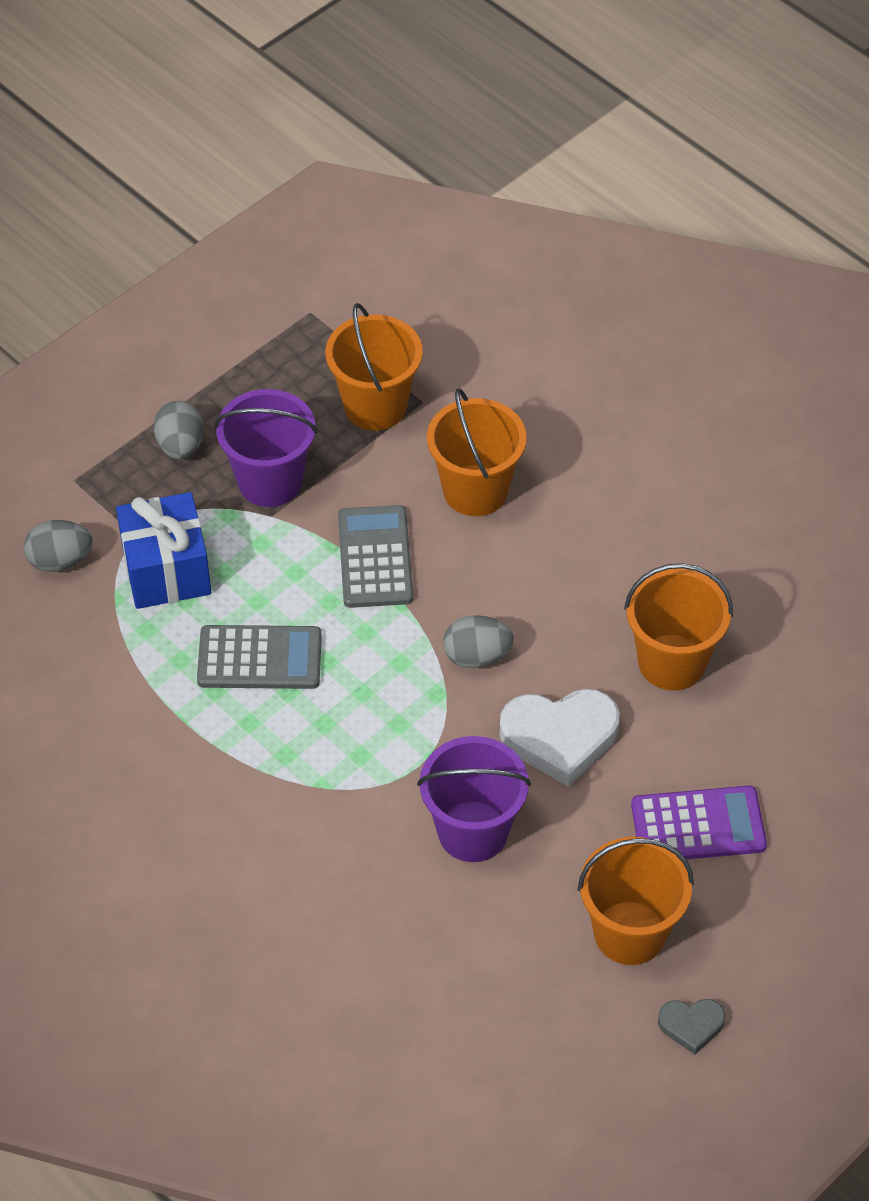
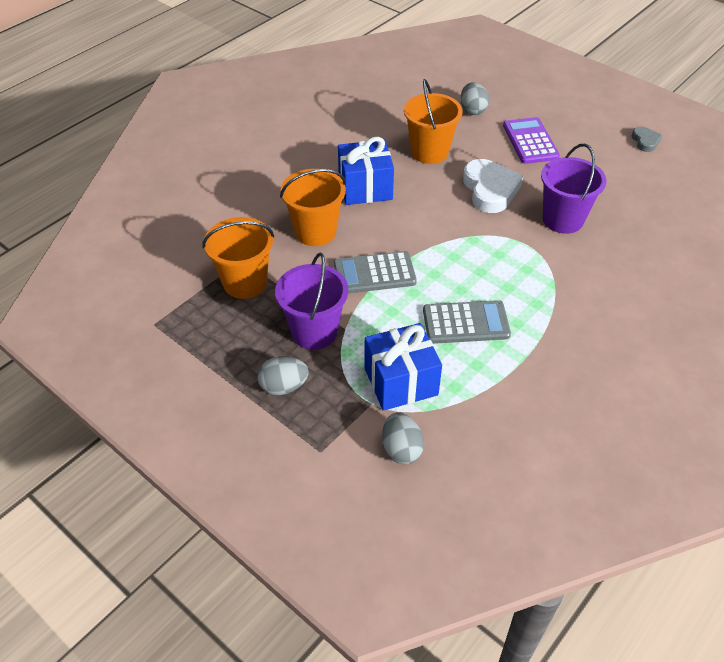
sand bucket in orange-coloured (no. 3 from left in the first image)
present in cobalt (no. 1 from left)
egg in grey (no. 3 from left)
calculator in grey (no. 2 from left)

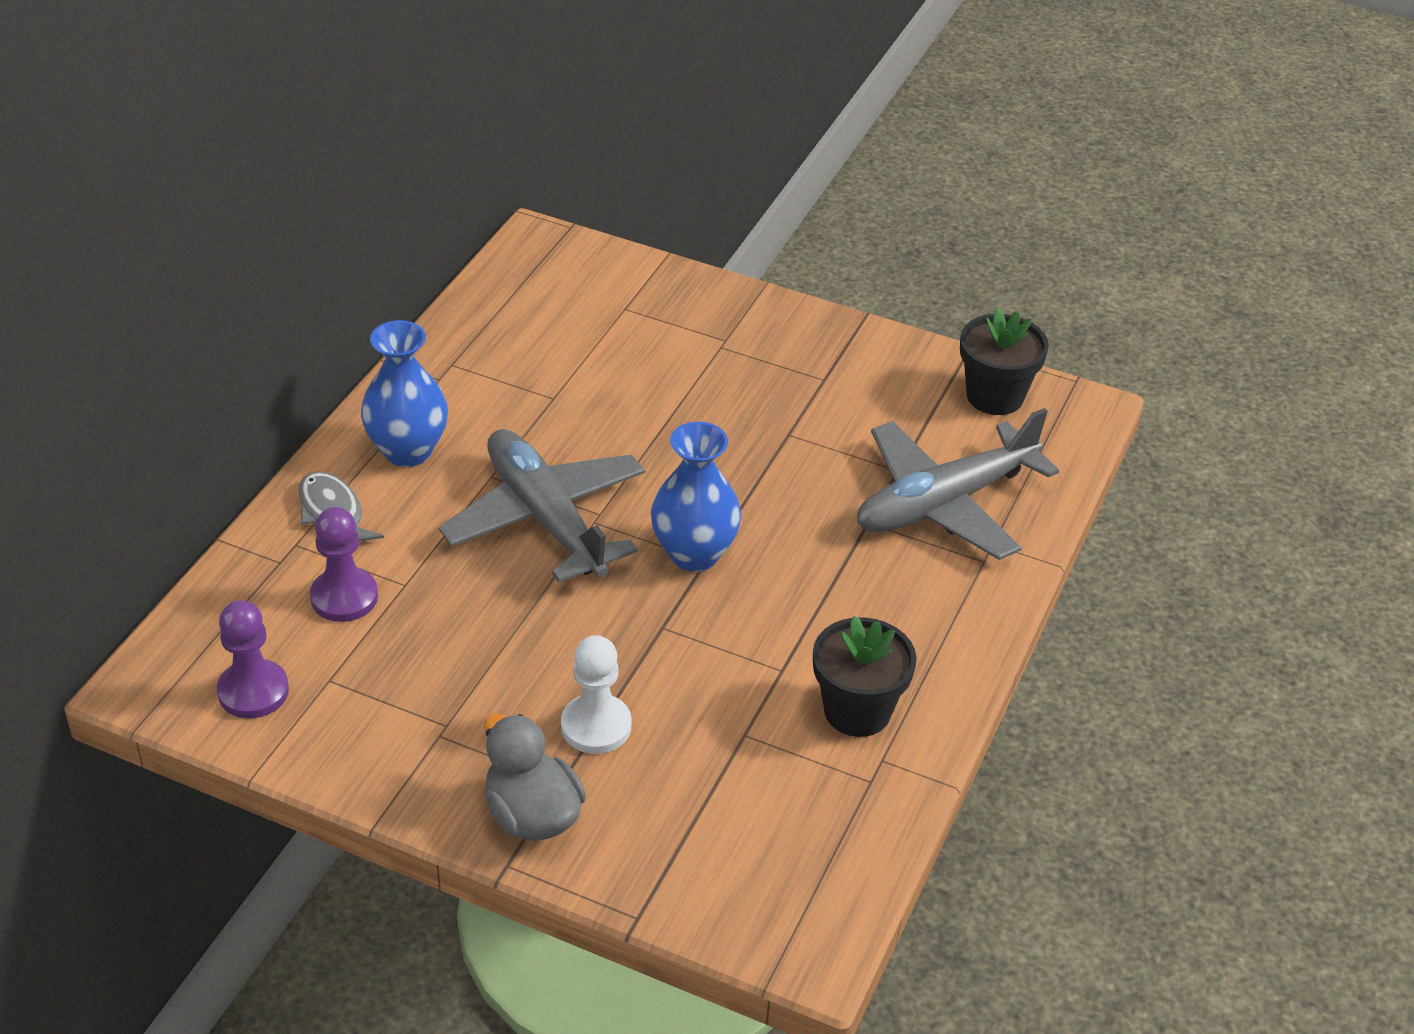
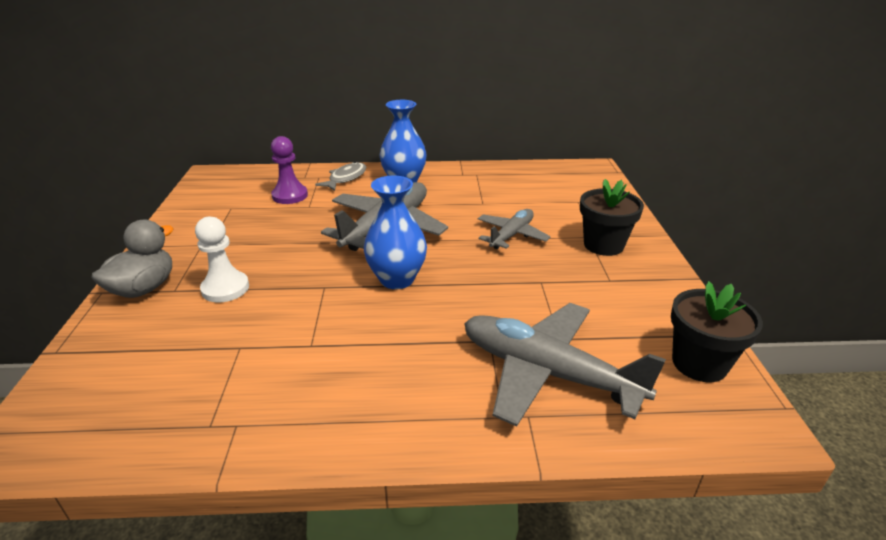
pawn in violet (no. 1 from left in the first image)
plane in grey (no. 2 from left)
plant pot in black (no. 1 from left)

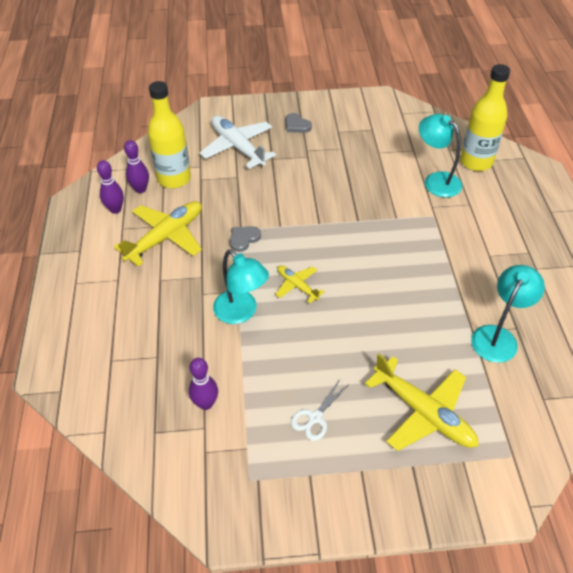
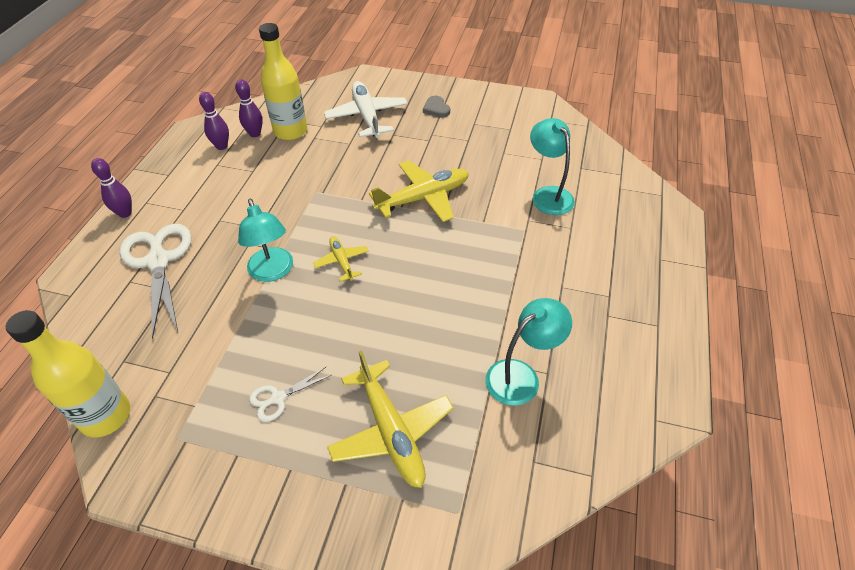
heart shape in grey (no. 1 from left in the first image)
scissors in pure white (no. 1 from left)
plane in golden (no. 3 from left)
tenpin in violet (no. 1 from left)
drink bottle in golden (no. 1 from left)

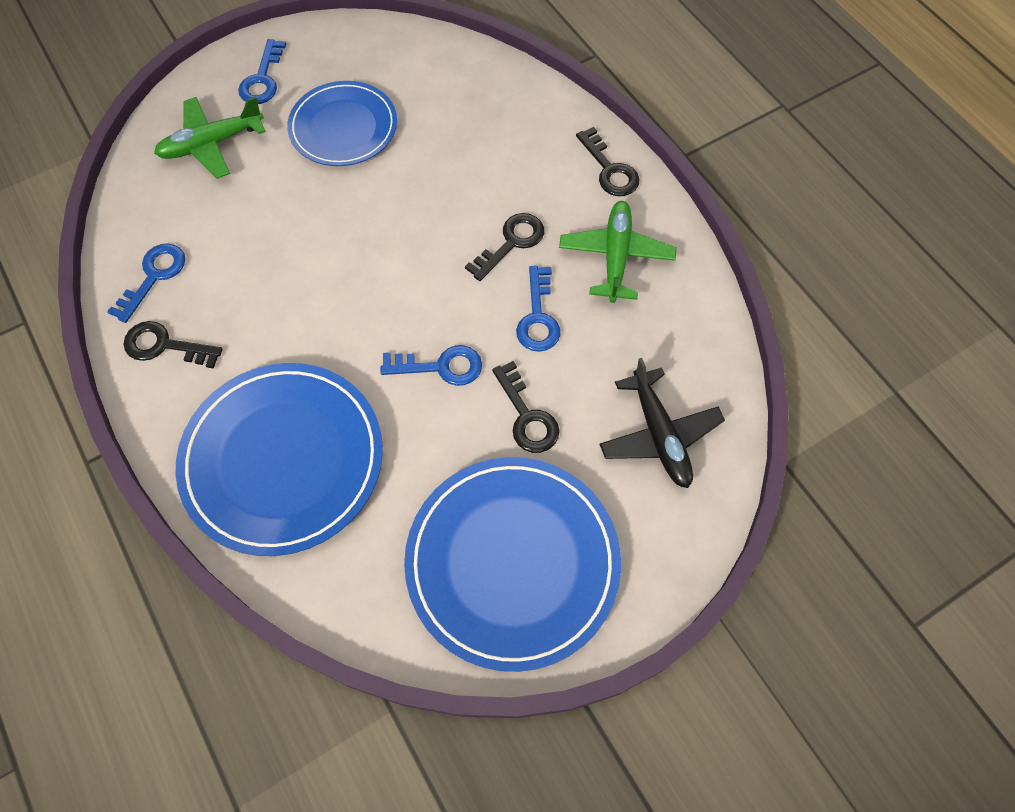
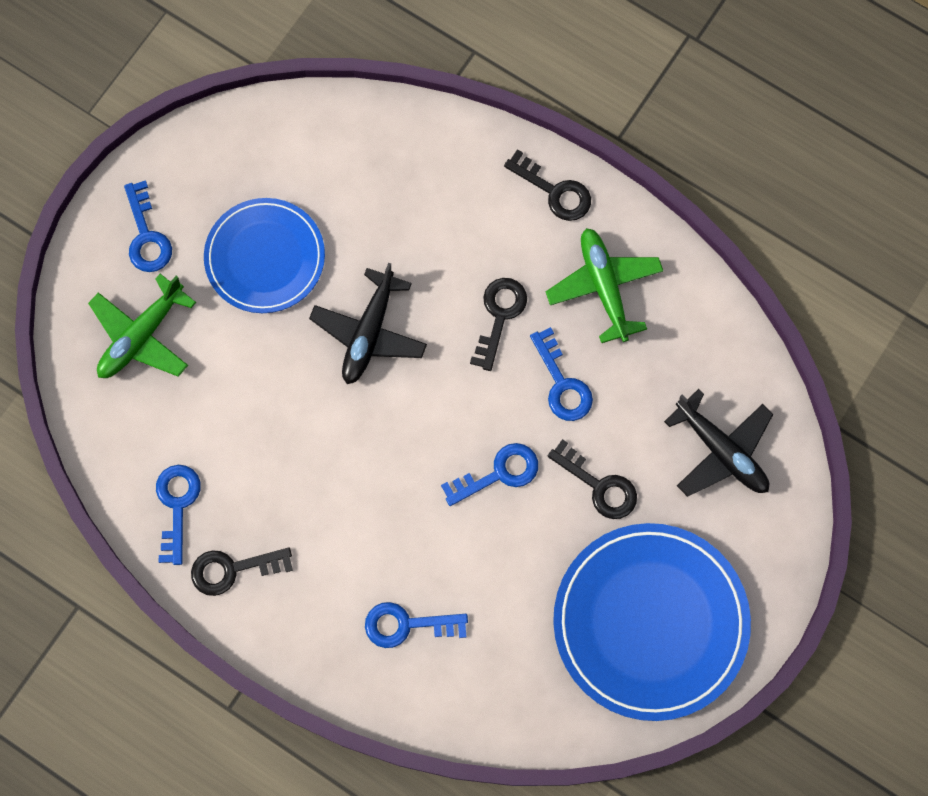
plane in black (no. 1 from left)
key in cobalt (no. 3 from left)

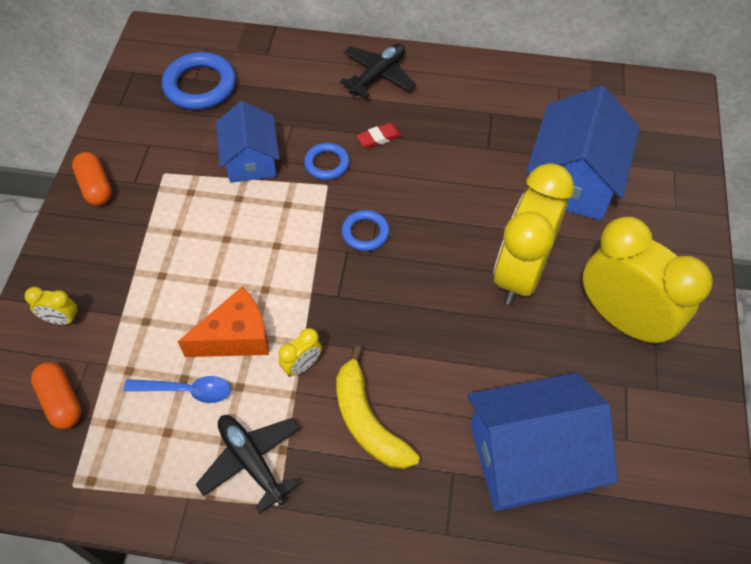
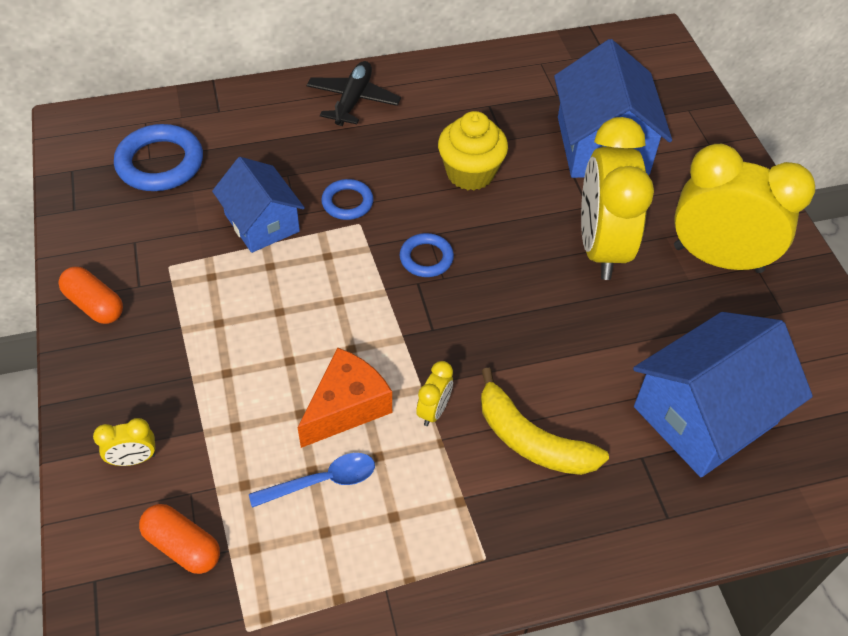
plane in black (no. 1 from left in the first image)
pencil eraser in red
cupcake in golden

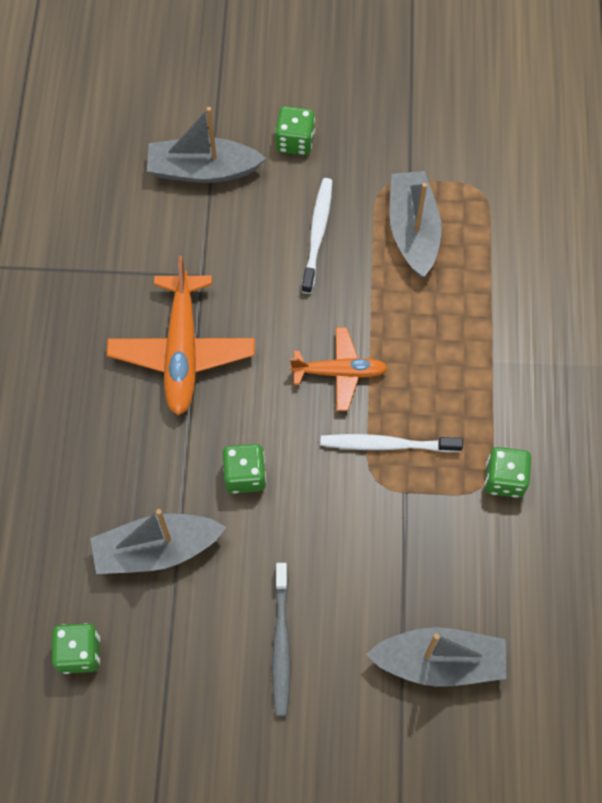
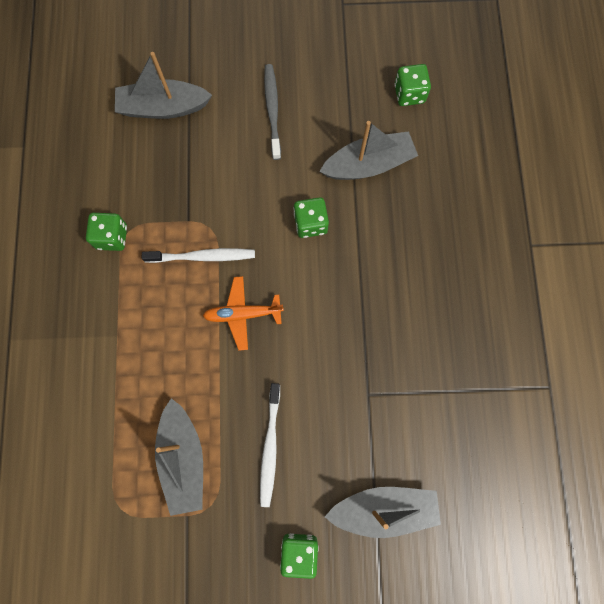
plane in orange-coloured (no. 1 from left in the first image)

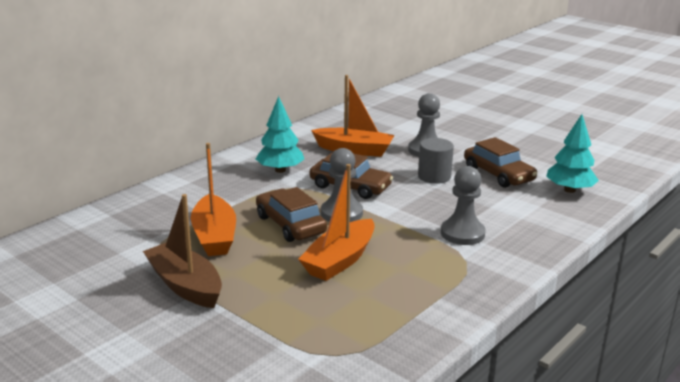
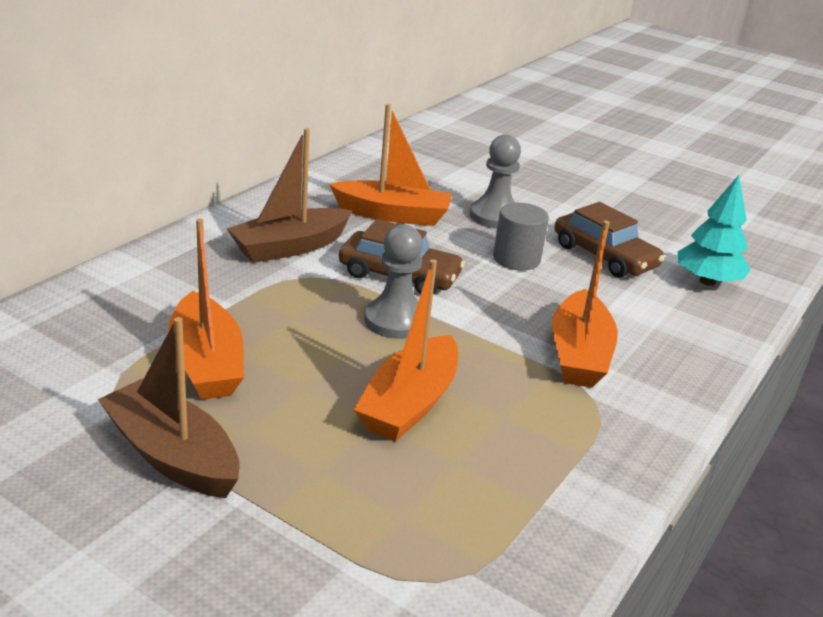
automobile in dark brown (no. 1 from left in the first image)
boat in dark brown (no. 2 from left)
boat in orange-coloured (no. 4 from left)

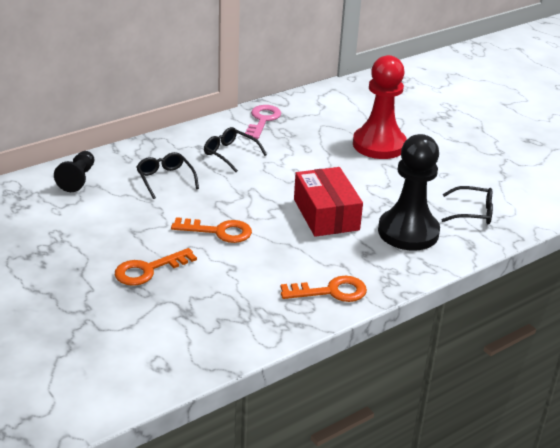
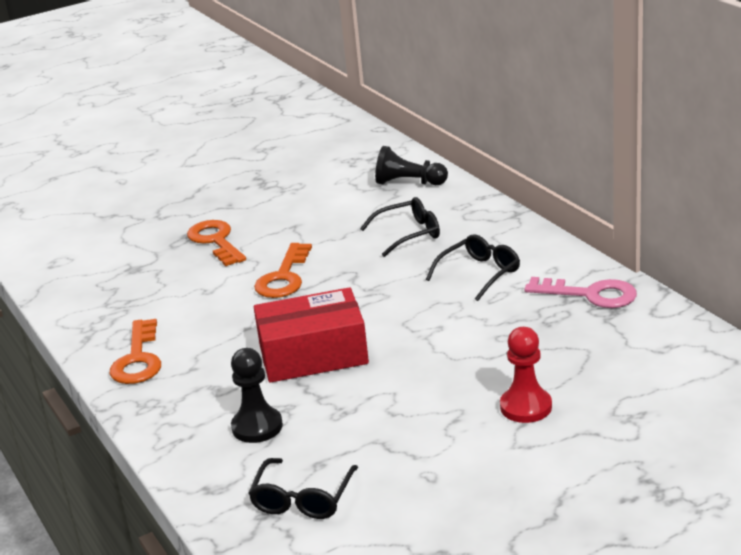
pawn in red
pawn in black (no. 1 from left)

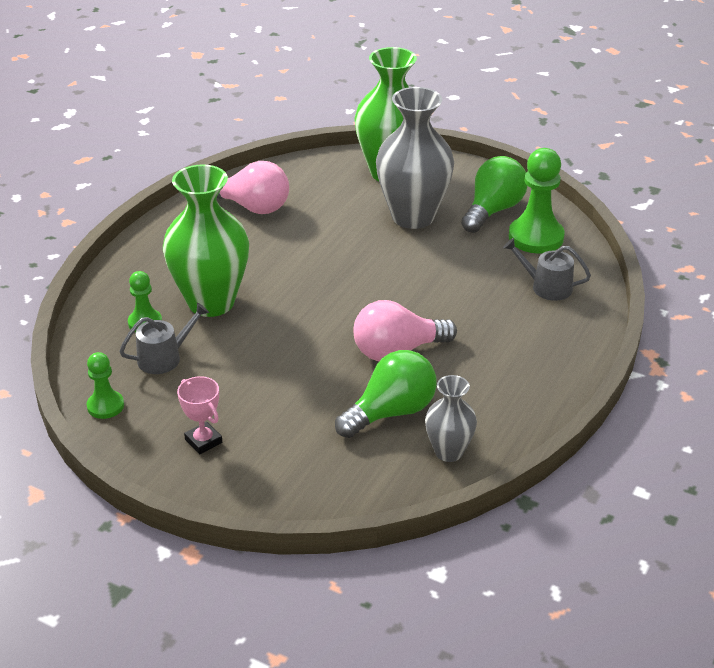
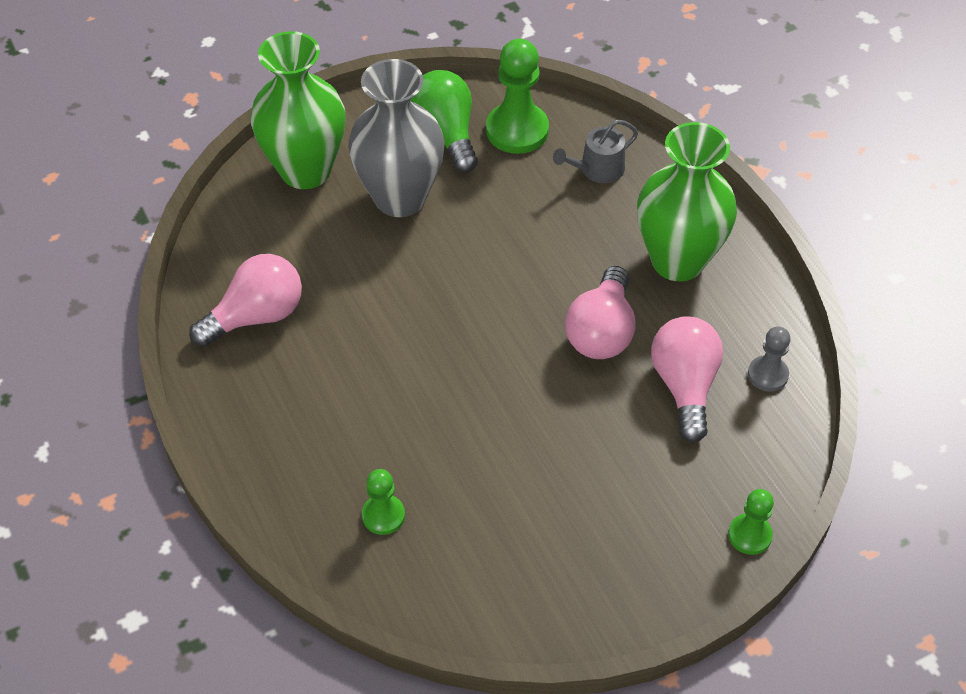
watering can in grey (no. 1 from left in the first image)
prize cup in rosy
pawn in green (no. 3 from left)
flower vase in green (no. 2 from left)
pawn in grey
bulb in rosy (no. 3 from left)

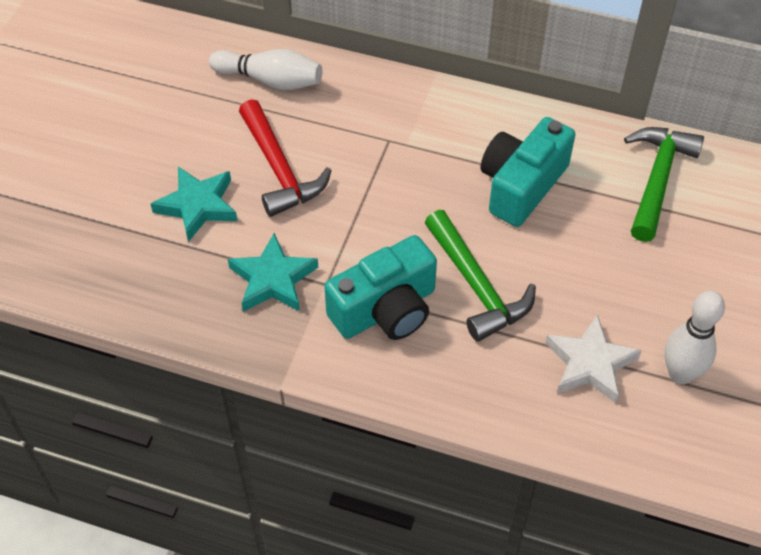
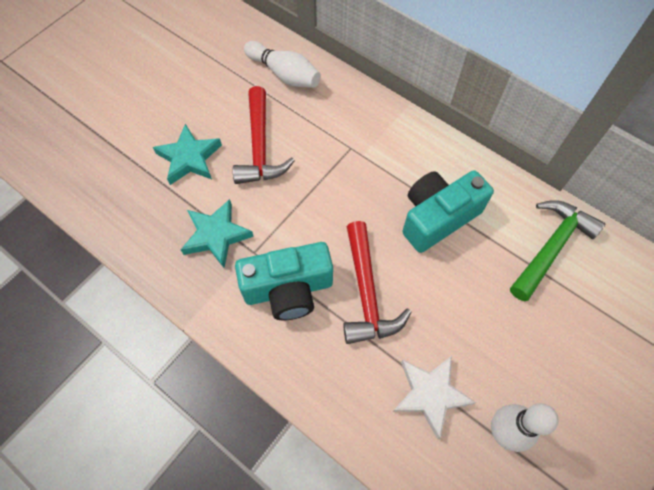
hammer in red (no. 2 from left)

